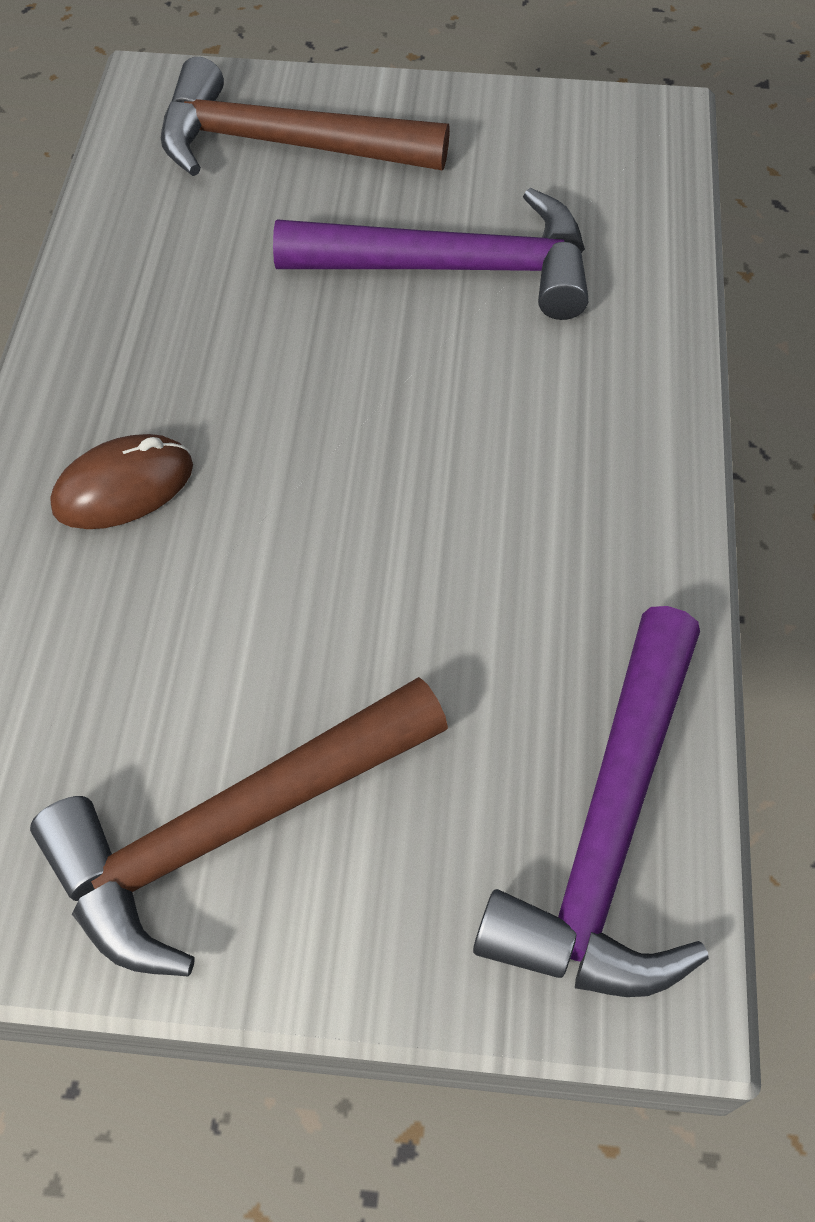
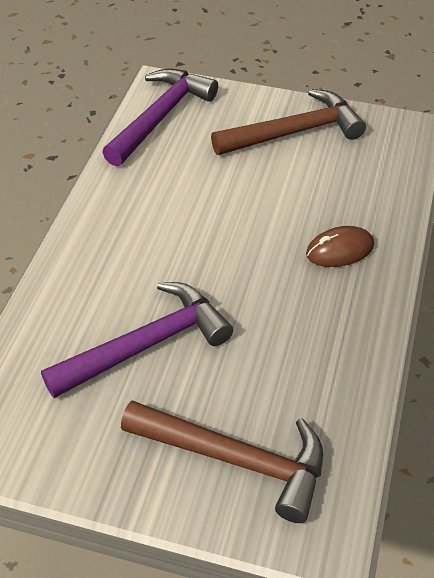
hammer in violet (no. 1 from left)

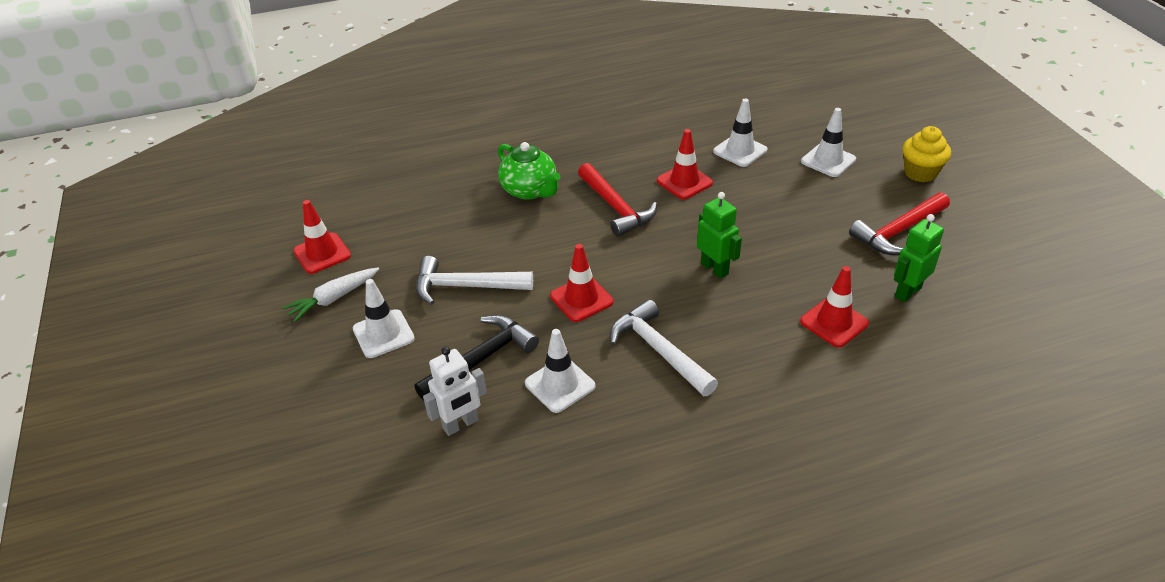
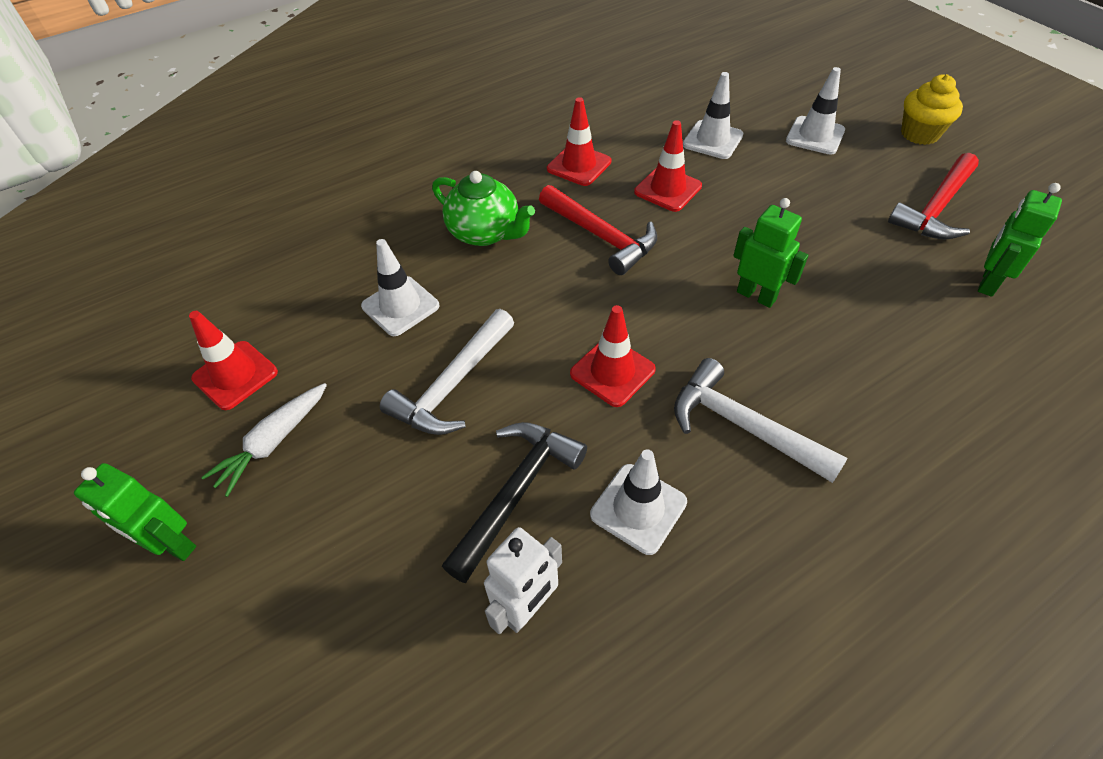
robot figure in green (no. 1 from left)
road cone in pure white (no. 1 from left)
road cone in red (no. 2 from left)
hammer in pure white (no. 1 from left)

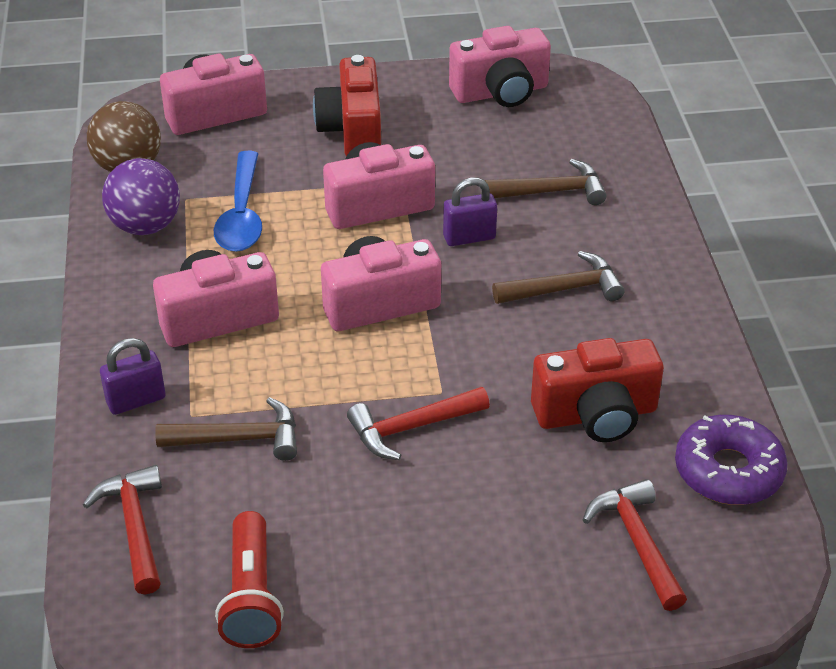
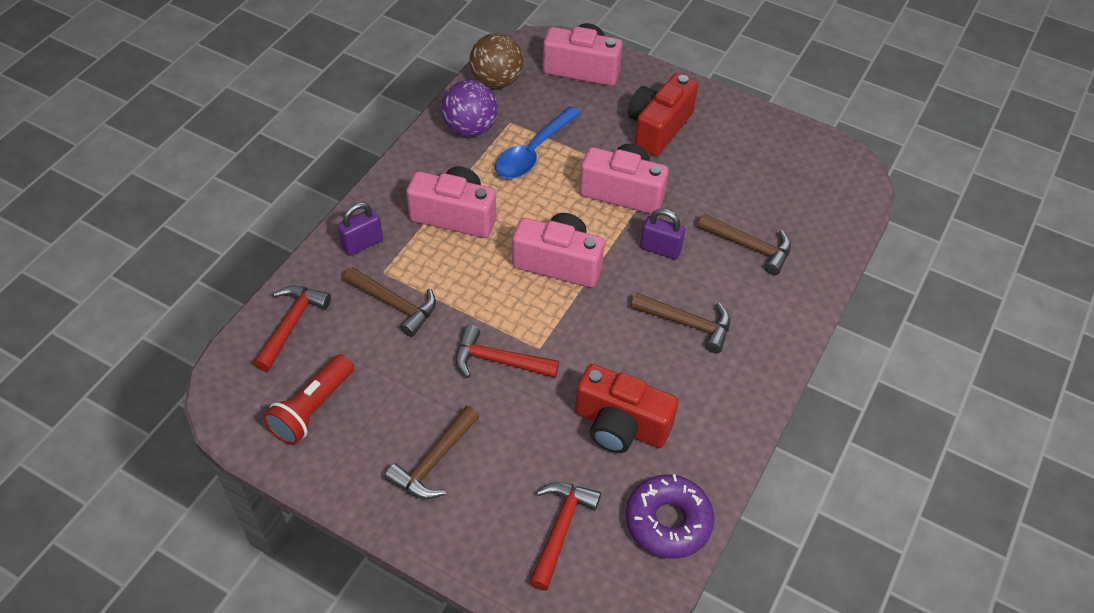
camera in rosy (no. 5 from left in the first image)
hammer in dark brown (no. 2 from left)
padlock in violet (no. 1 from left)

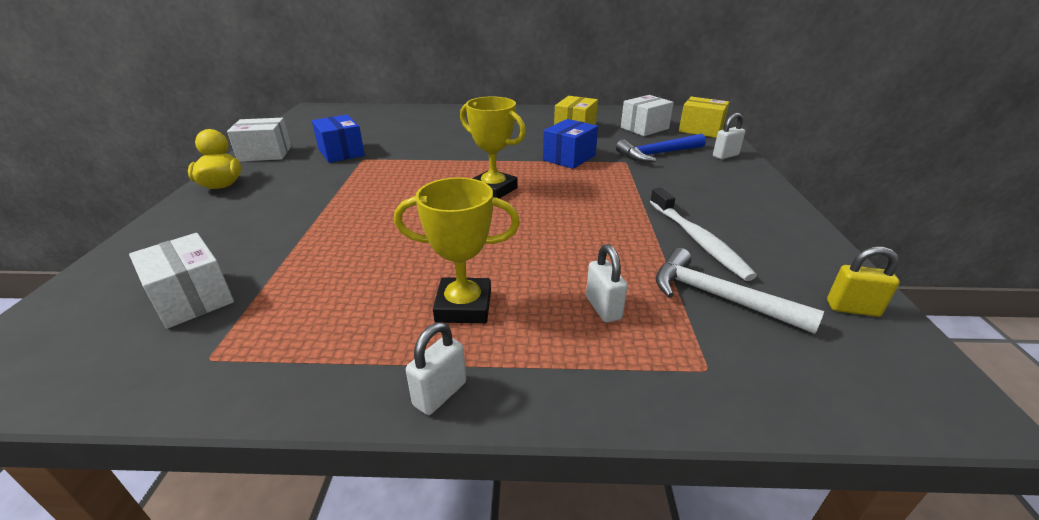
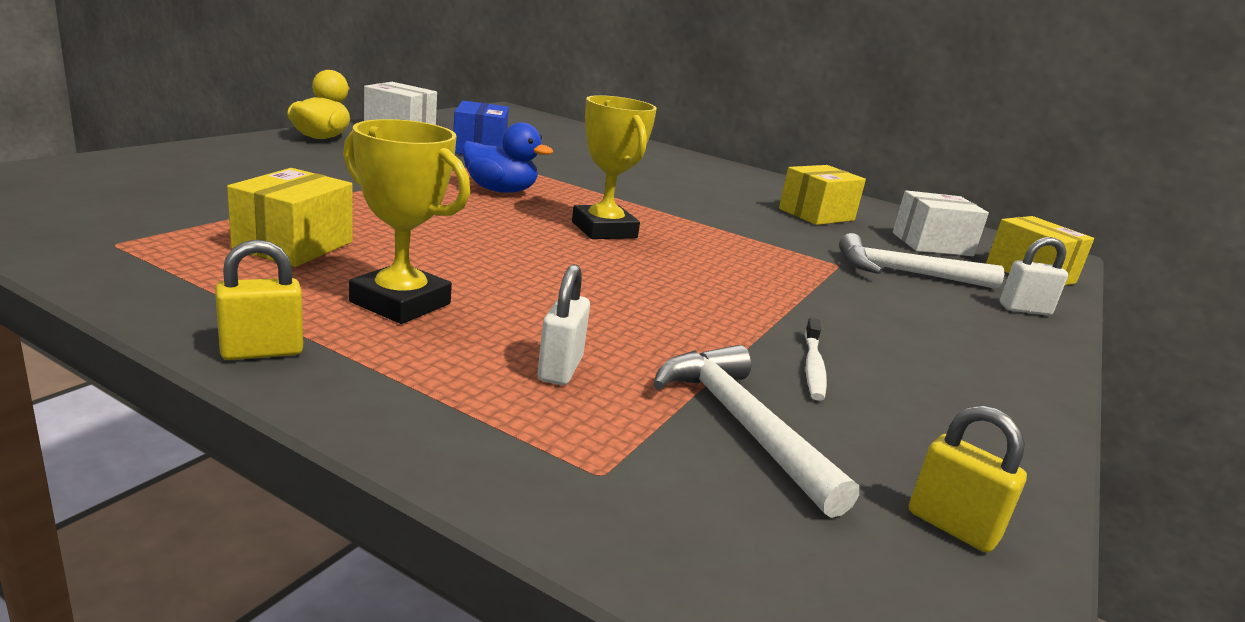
parcel in pure white (no. 1 from left in the first image)
parcel in cobalt (no. 2 from left in the first image)
parcel in golden (no. 1 from left)
rubber duck in cobalt
padlock in golden (no. 1 from left)
hammer in pure white (no. 2 from left)
toothbrush in pure white

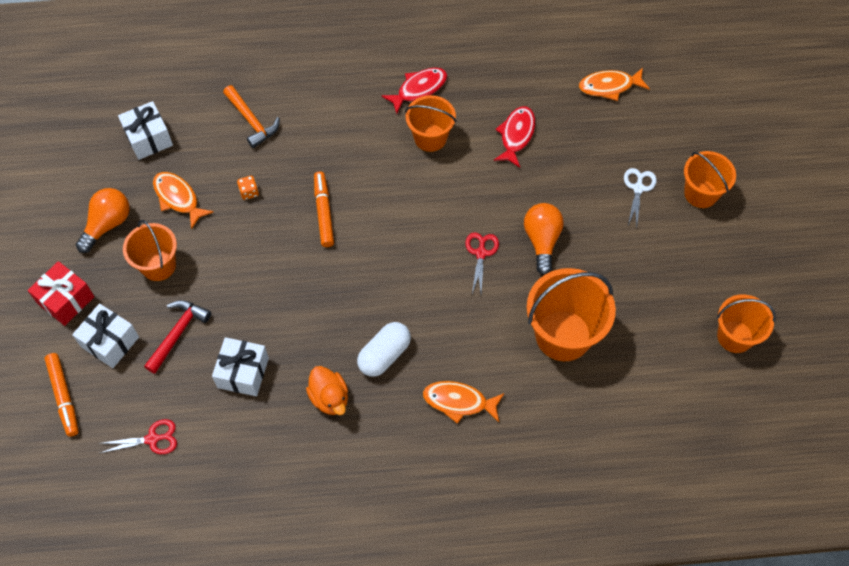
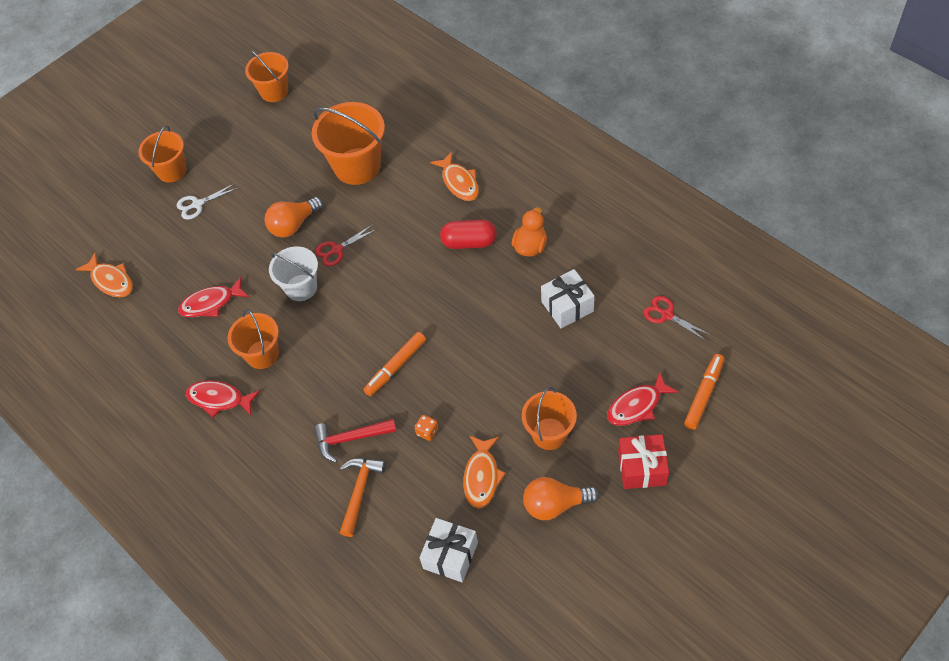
sand bucket in pure white
hammer in red
fish figure in red (no. 3 from left)
pill shape in red

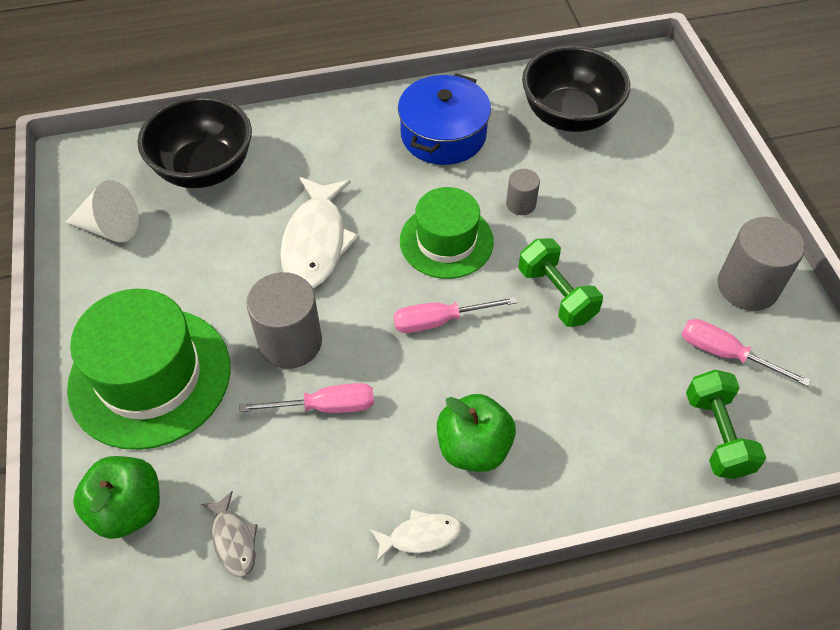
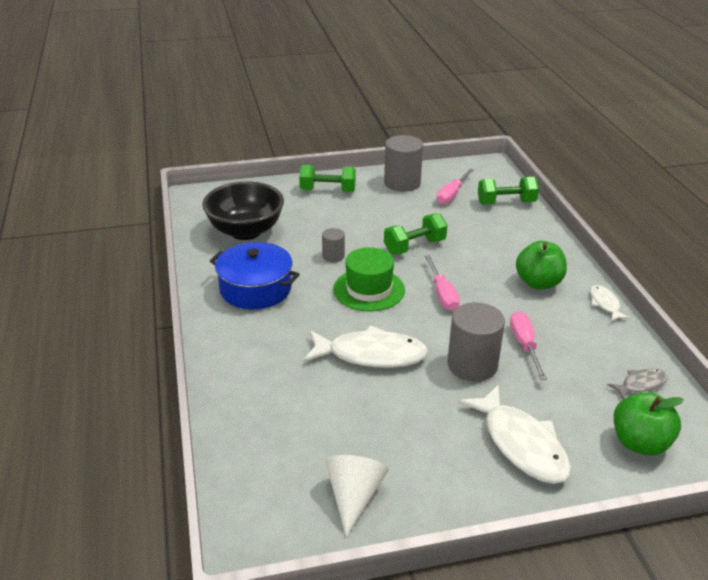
bowl in black (no. 1 from left in the first image)
hand weight in green (no. 1 from left)
fish figure in pure white (no. 2 from left)

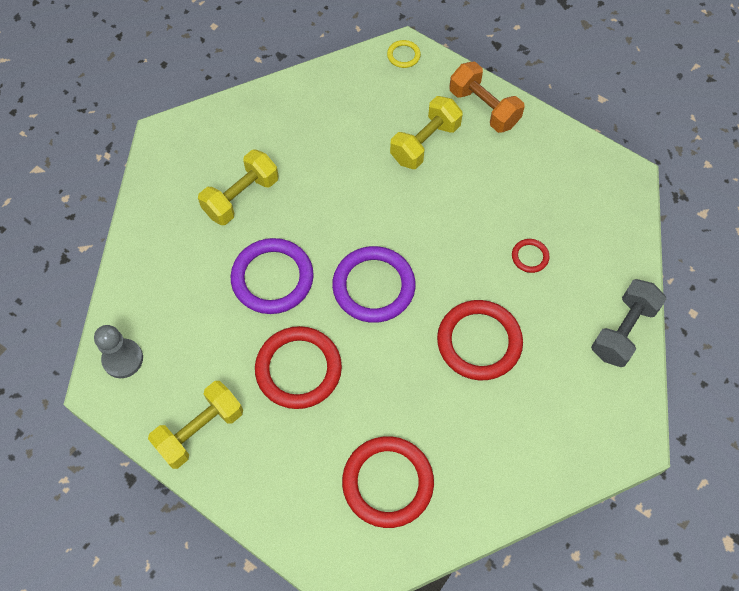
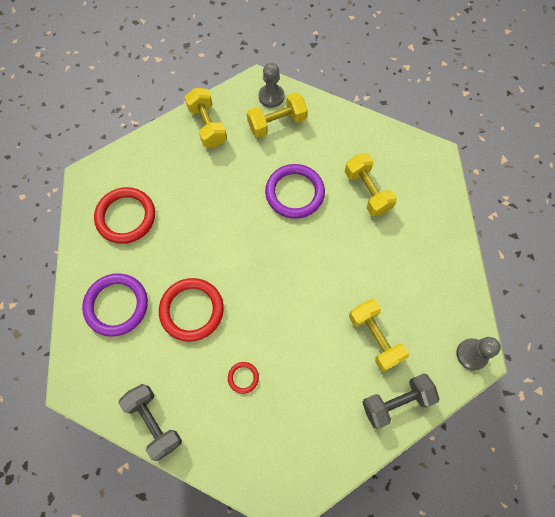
ring in red (no. 1 from left in the first image)
hand weight in golden (no. 2 from left)
ring in violet (no. 1 from left)
pawn in grey (no. 2 from left)
hand weight in grey (no. 2 from left)

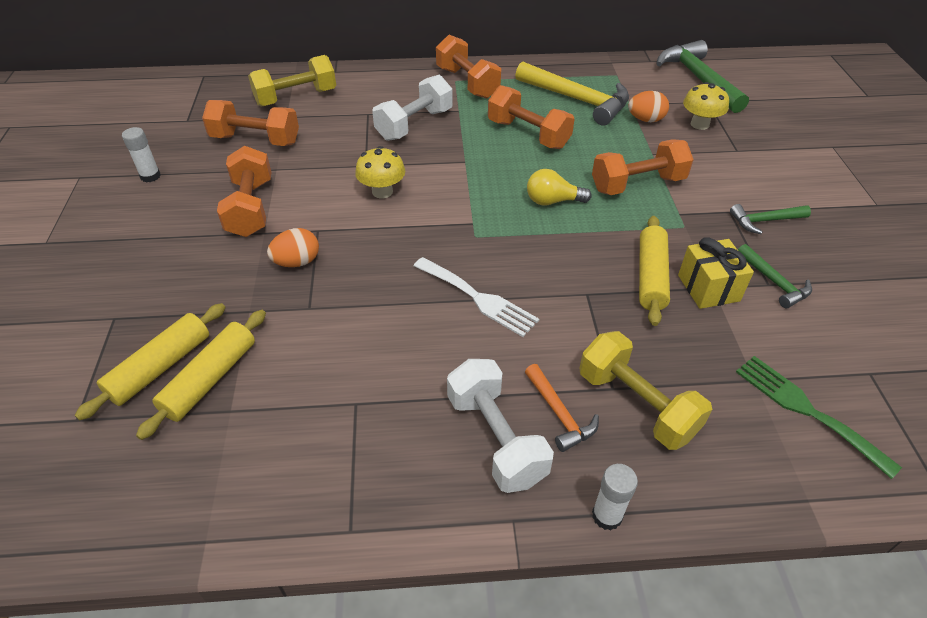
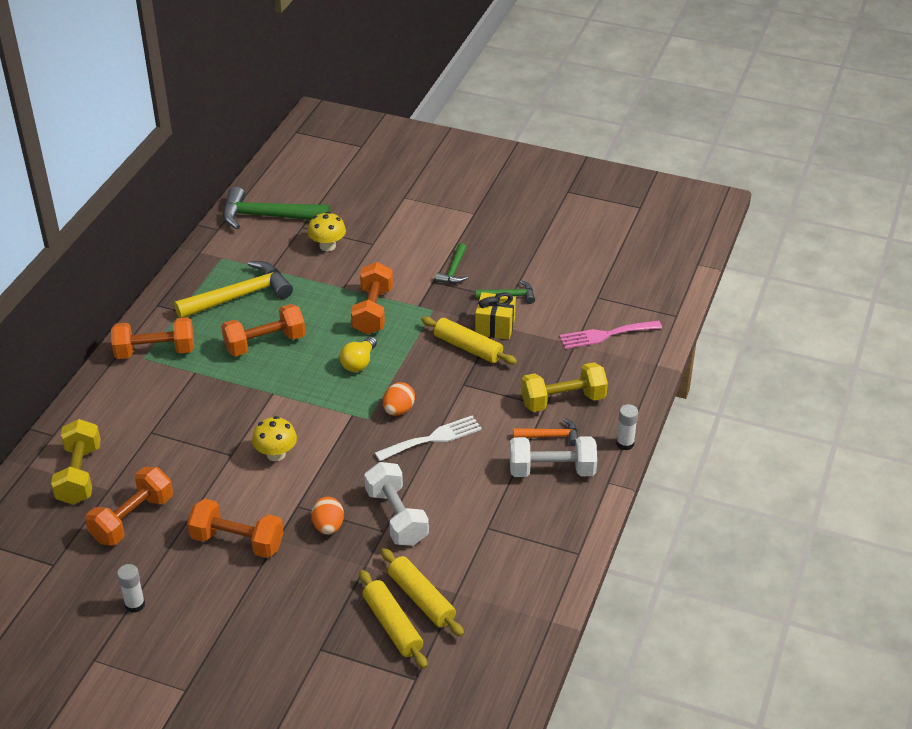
hand weight in pure white (no. 1 from left)
egg in orange-coloured (no. 2 from left)
table fork in rosy

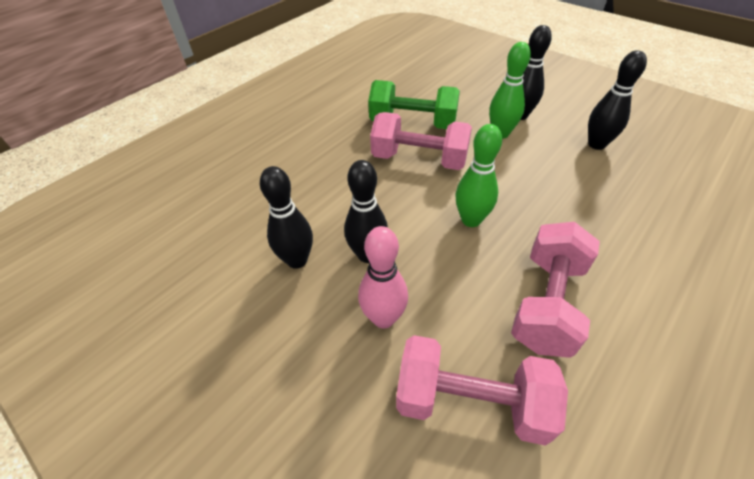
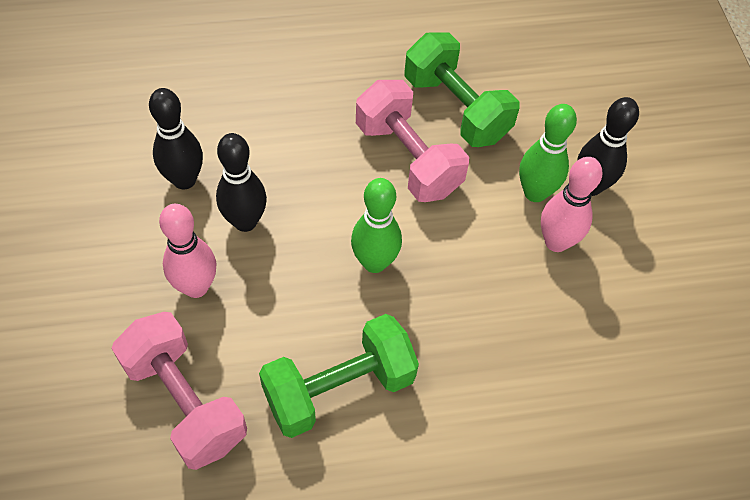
tenpin in black (no. 4 from left in the first image)
tenpin in rosy (no. 2 from left)
hand weight in green (no. 1 from left)

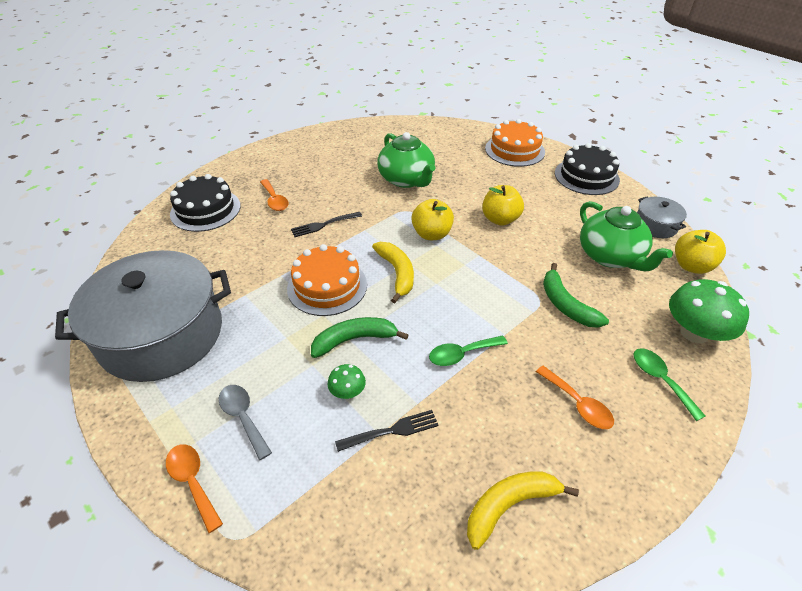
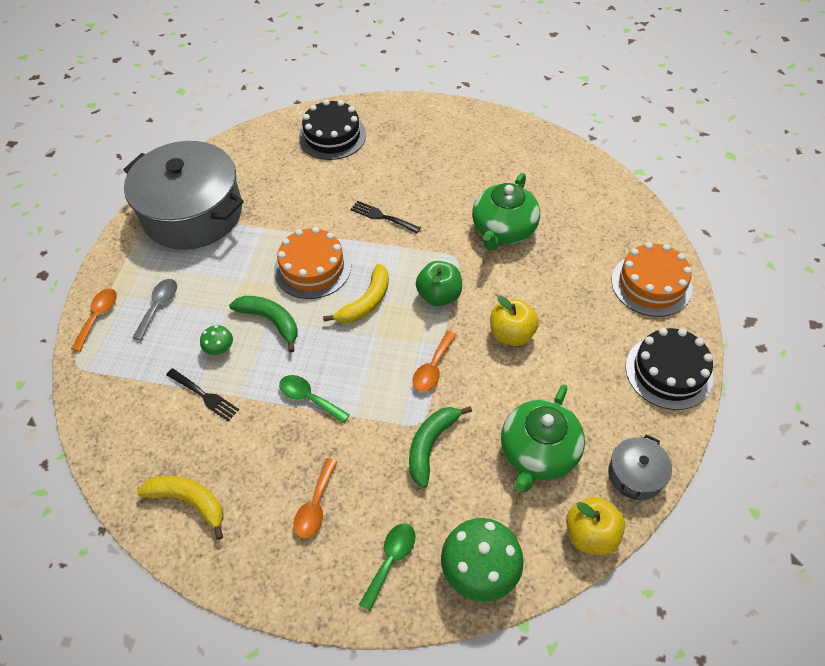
spoon in orange-coloured (no. 3 from left)
apple in green

